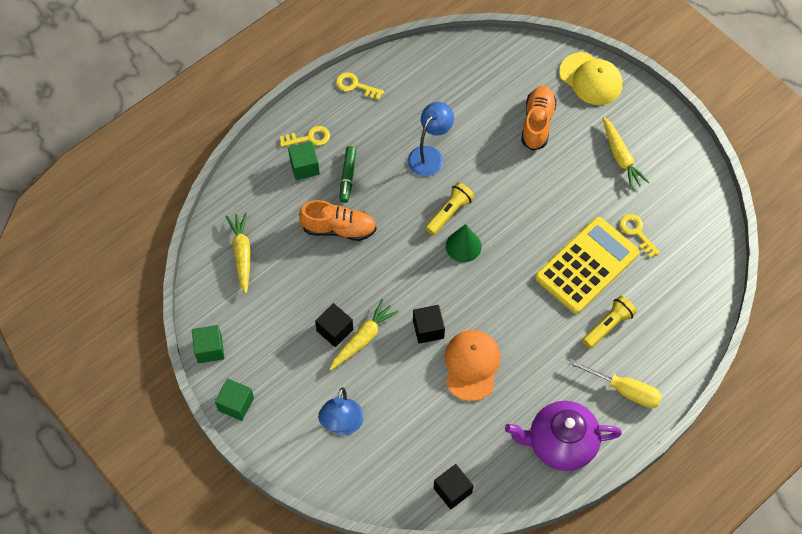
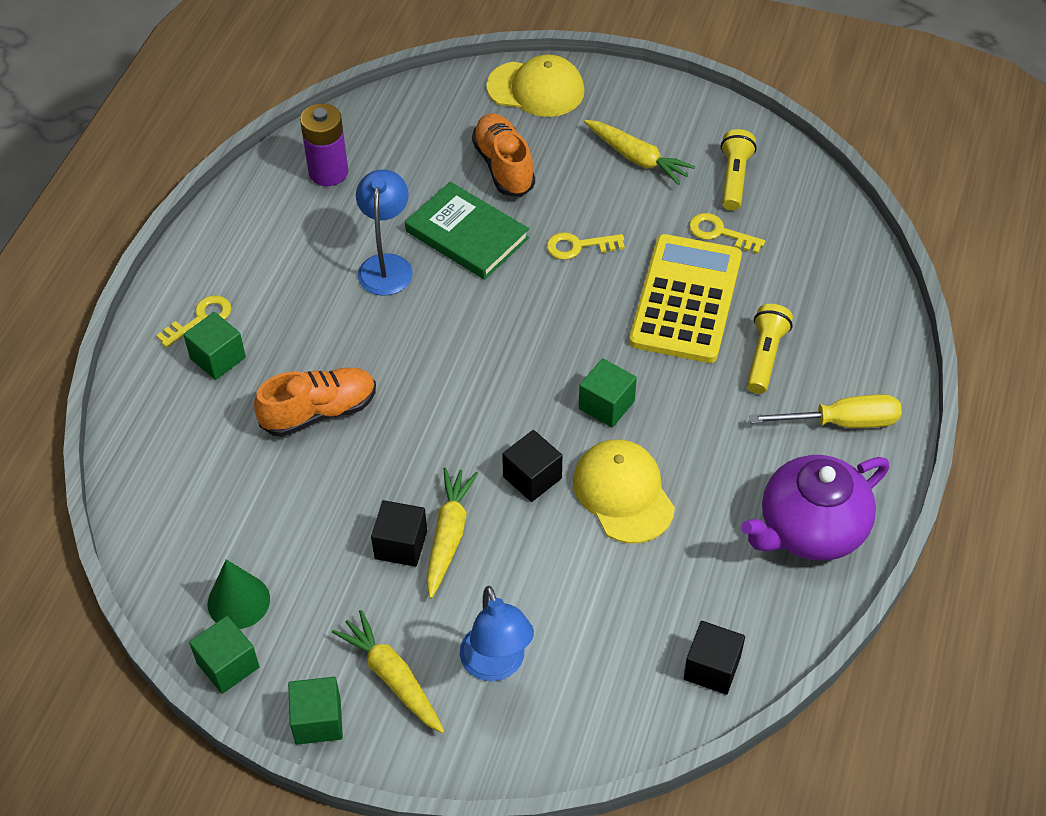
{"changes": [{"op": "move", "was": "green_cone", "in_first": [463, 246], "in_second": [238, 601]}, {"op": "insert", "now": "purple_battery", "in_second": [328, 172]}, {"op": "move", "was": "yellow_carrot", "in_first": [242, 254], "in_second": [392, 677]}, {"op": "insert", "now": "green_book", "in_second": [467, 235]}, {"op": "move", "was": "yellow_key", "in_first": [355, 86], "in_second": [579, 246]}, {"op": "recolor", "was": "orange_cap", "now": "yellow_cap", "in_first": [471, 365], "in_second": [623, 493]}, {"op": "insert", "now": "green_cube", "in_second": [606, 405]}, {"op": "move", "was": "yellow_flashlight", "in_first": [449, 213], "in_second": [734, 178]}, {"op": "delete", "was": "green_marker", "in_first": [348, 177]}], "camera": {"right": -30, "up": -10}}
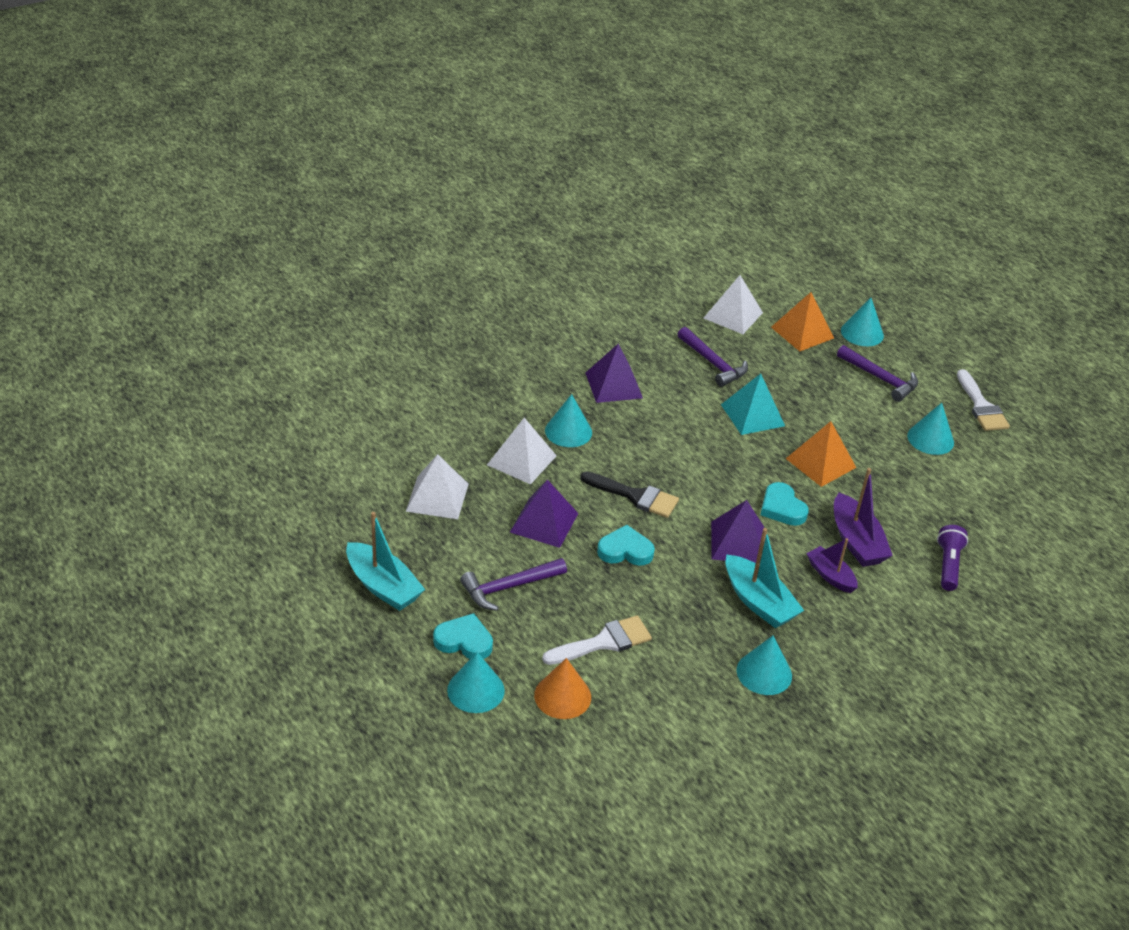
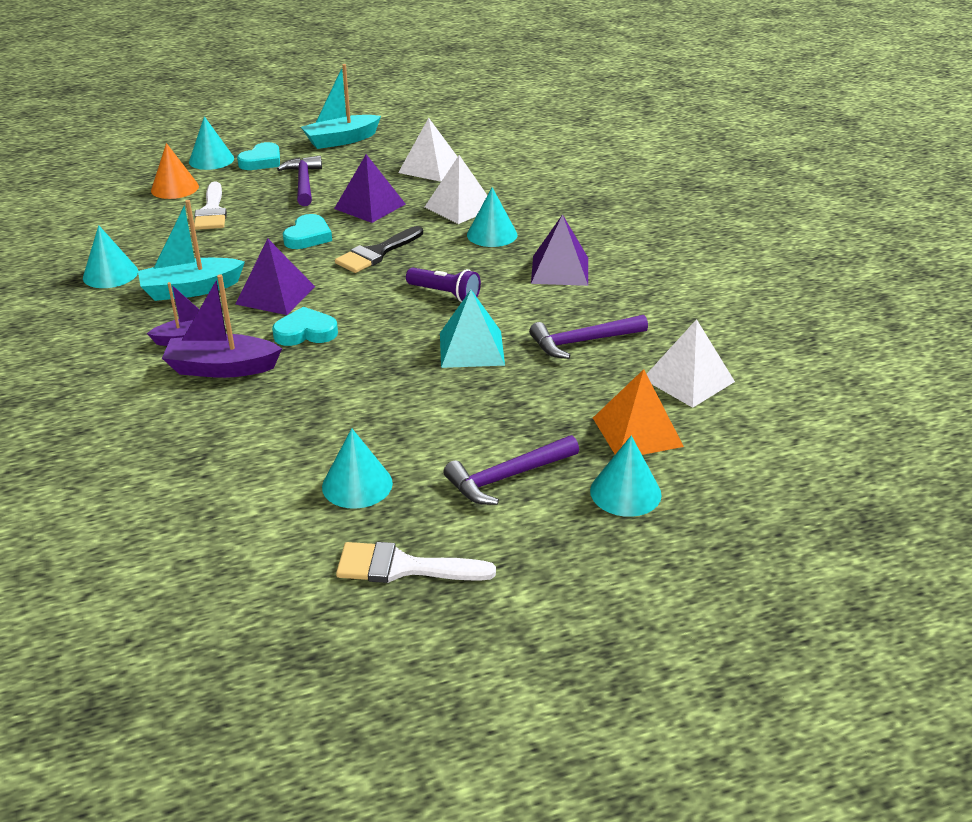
{"changes": [{"op": "move", "was": "purple_flashlight", "in_first": [948, 565], "in_second": [445, 294]}, {"op": "delete", "was": "orange_pyramid", "in_first": [820, 463]}], "camera": {"right": 110, "up": -5}}
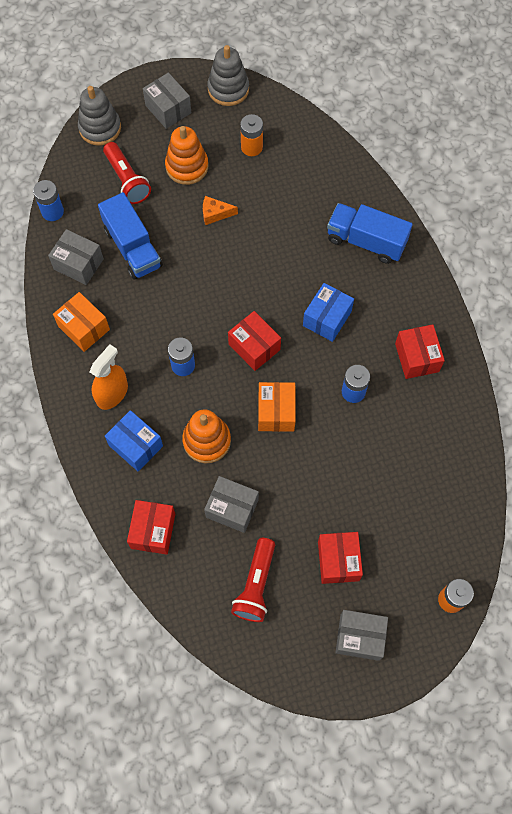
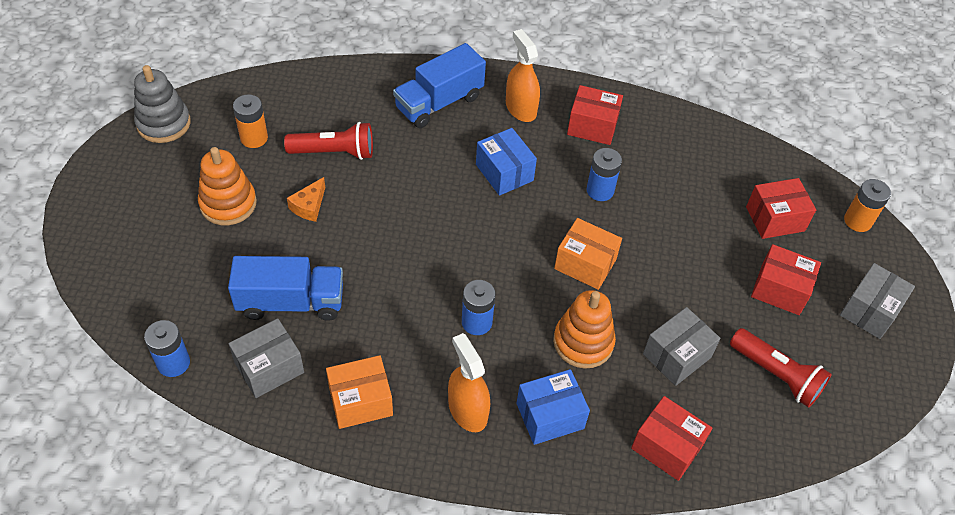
{"changes": [{"op": "move", "was": "red_flashlight", "in_first": [127, 180], "in_second": [334, 152]}, {"op": "insert", "now": "orange_spray_bottle", "in_second": [521, 108]}, {"op": "move", "was": "red_box", "in_first": [254, 347], "in_second": [775, 219]}, {"op": "delete", "was": "grey_stacking_toy", "in_first": [100, 128]}, {"op": "delete", "was": "grey_box", "in_first": [168, 109]}], "camera": {"right": -65, "up": -15}}
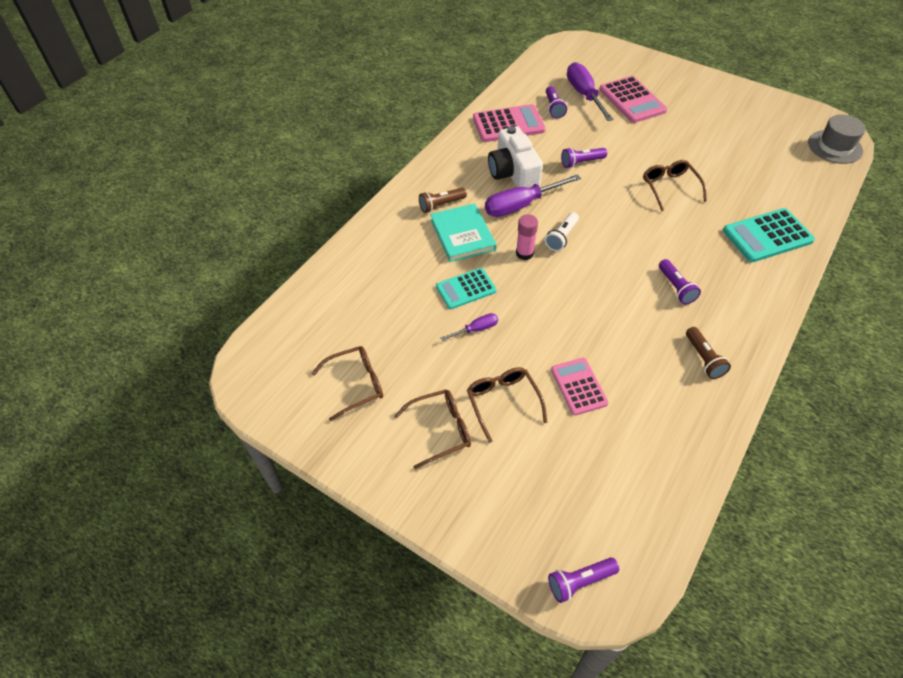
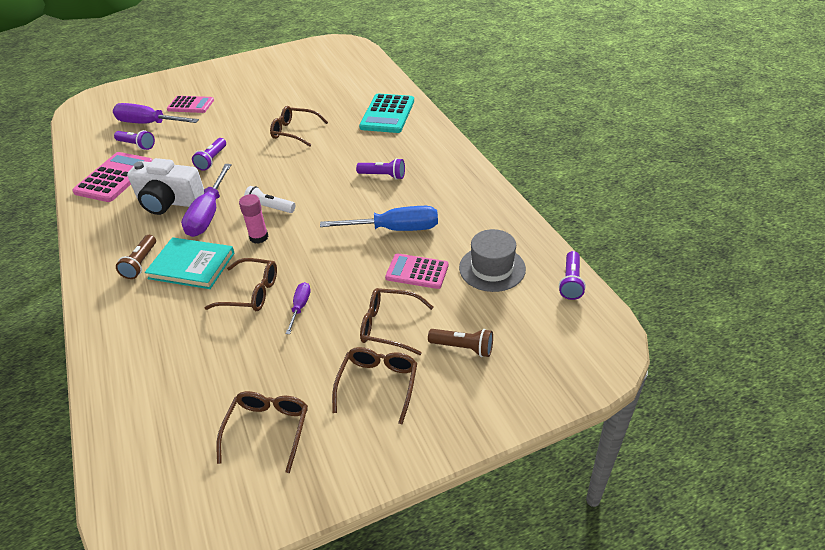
{"changes": [{"op": "resize", "was": "pink_calculator", "in_first": [632, 100], "in_second": [190, 105], "ratio": 0.66}, {"op": "replace", "was": "turquoise_calculator", "now": "brown_glasses", "in_first": [466, 289], "in_second": [251, 292]}, {"op": "rotate", "was": "white_flashlight", "in_first": [562, 237], "in_second": [269, 208], "clockwise": 135}, {"op": "insert", "now": "blue_screwdriver", "in_second": [394, 229]}, {"op": "move", "was": "brown_flashlight", "in_first": [703, 358], "in_second": [463, 347]}, {"op": "move", "was": "grey_hat", "in_first": [835, 147], "in_second": [492, 268]}, {"op": "move", "was": "purple_flashlight", "in_first": [580, 581], "in_second": [571, 282]}], "camera": {"right": -55, "up": -10}}
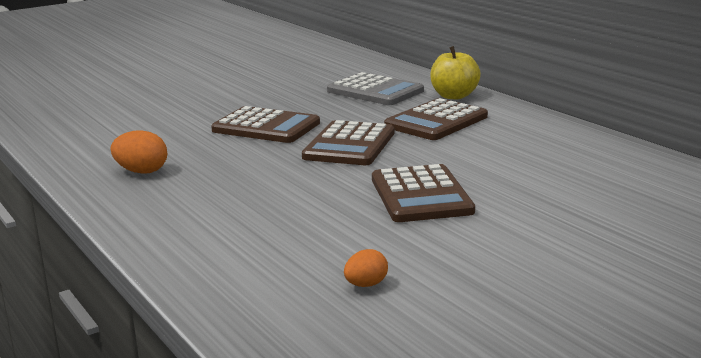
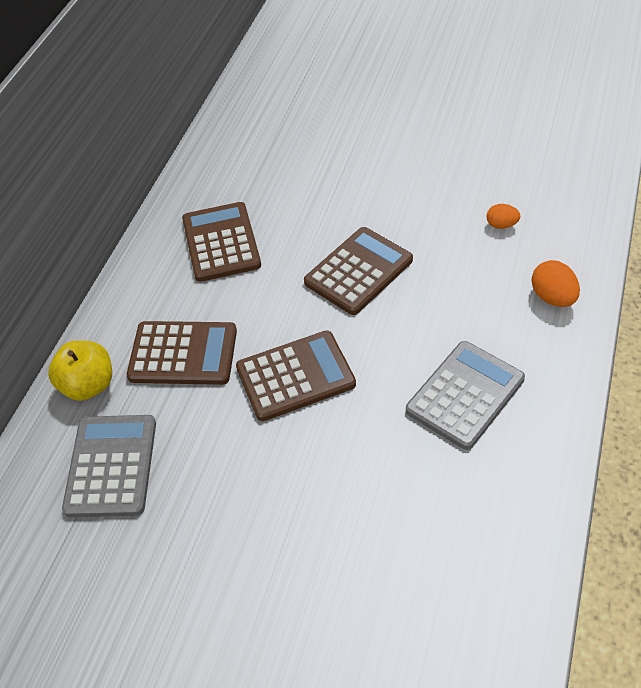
{"changes": [{"op": "move", "was": "brown_calculator", "in_first": [266, 127], "in_second": [221, 242]}, {"op": "insert", "now": "grey_calculator", "in_second": [465, 395]}, {"op": "move", "was": "orange_egg", "in_first": [141, 171], "in_second": [552, 297]}], "camera": {"right": -125, "up": 30}}
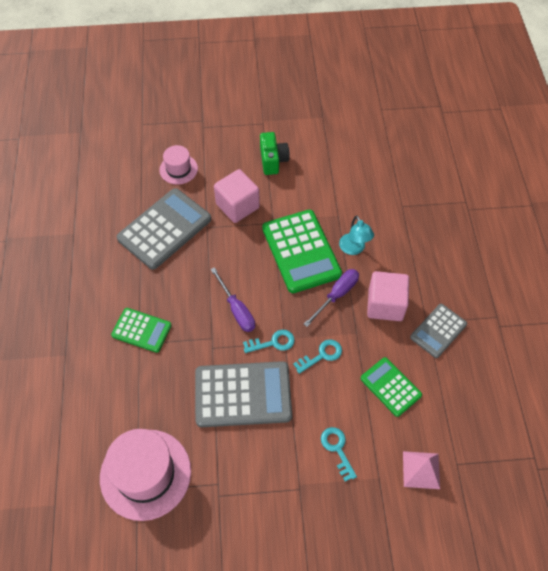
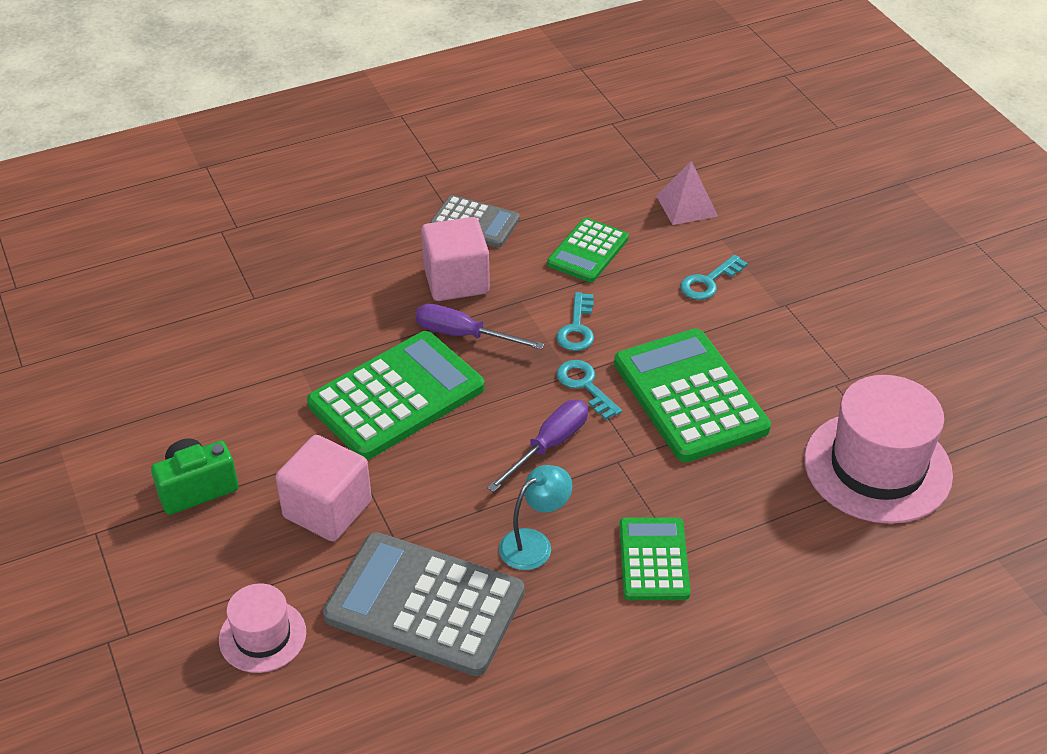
{"changes": [{"op": "move", "was": "turquoise_lamp", "in_first": [354, 249], "in_second": [534, 543]}, {"op": "rotate", "was": "turquoise_key", "in_first": [321, 355], "in_second": [577, 328], "clockwise": -120}, {"op": "recolor", "was": "grey_calculator", "now": "green_calculator", "in_first": [243, 394], "in_second": [690, 396]}], "camera": {"right": -110, "up": -15}}
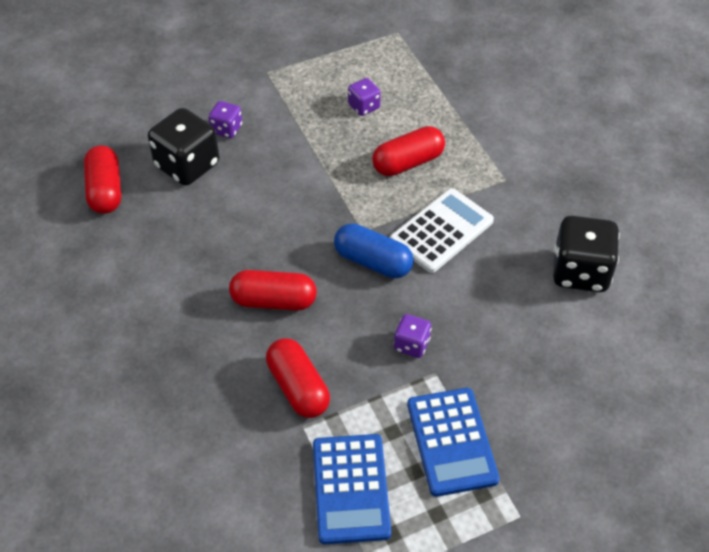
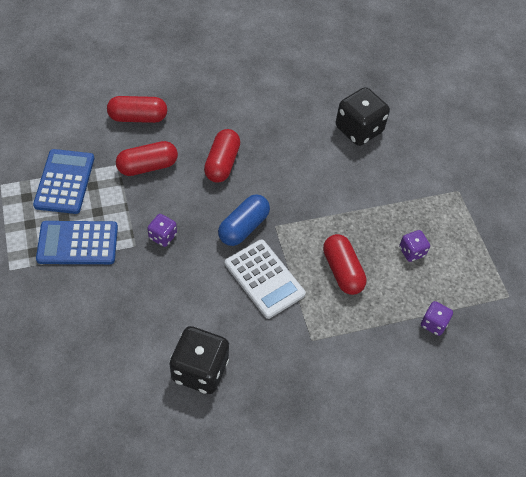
{"changes": [{"op": "rotate", "was": "blue_calculator", "in_first": [350, 489], "in_second": [65, 182], "clockwise": 90}, {"op": "move", "was": "red_capsule", "in_first": [105, 190], "in_second": [138, 117]}, {"op": "move", "was": "purple_dice", "in_first": [226, 129], "in_second": [433, 323]}], "camera": {"right": 95, "up": 5}}
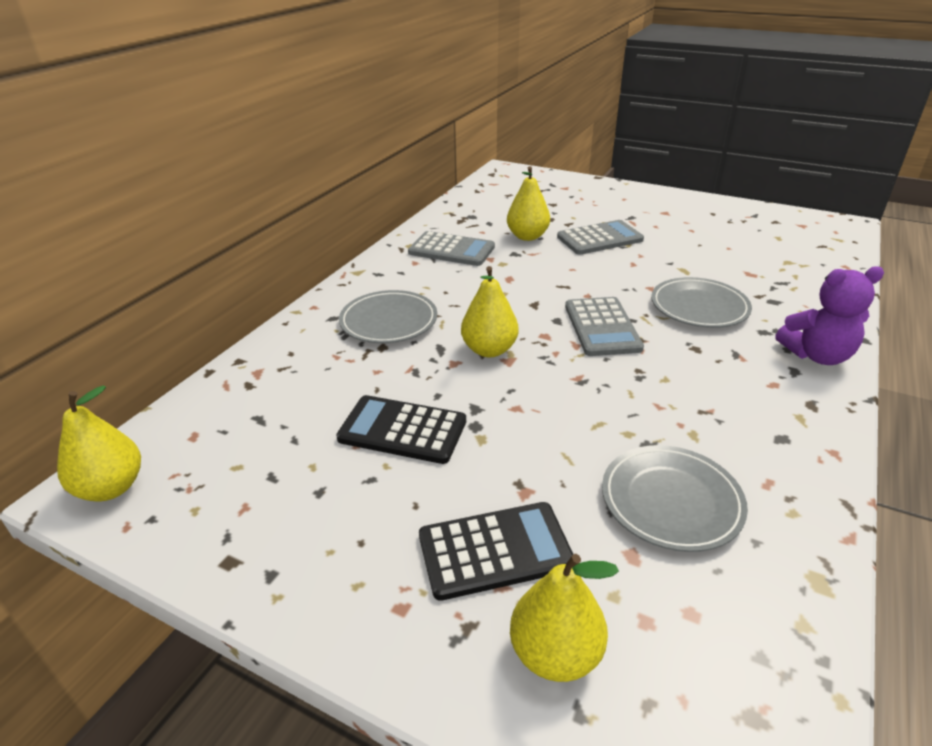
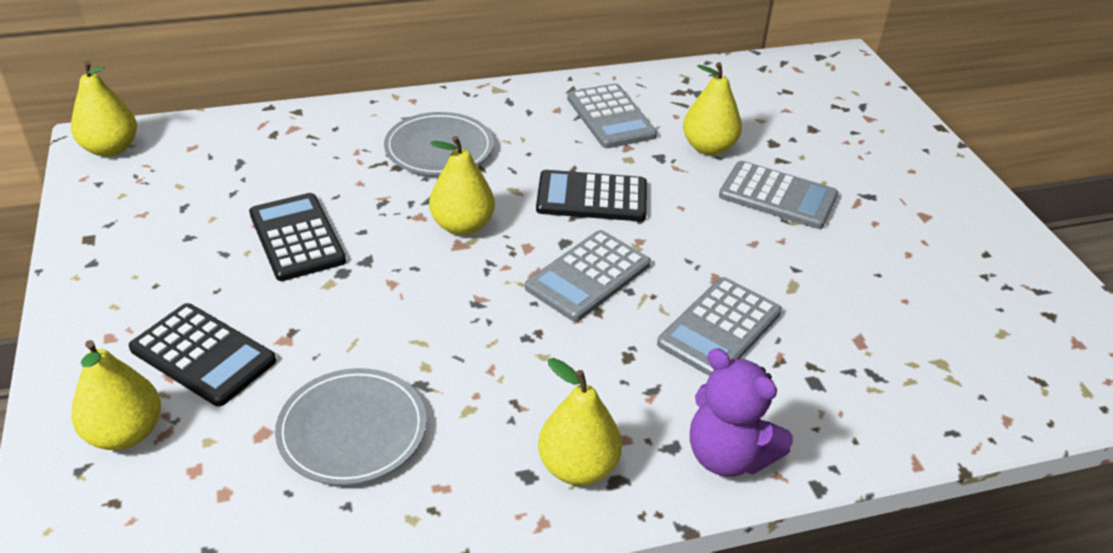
{"changes": [{"op": "insert", "now": "black_calculator", "in_second": [592, 197]}, {"op": "insert", "now": "yellow_pear", "in_second": [578, 467]}, {"op": "replace", "was": "grey_plate", "now": "grey_calculator", "in_first": [699, 307], "in_second": [719, 328]}], "camera": {"right": 45, "up": 5}}
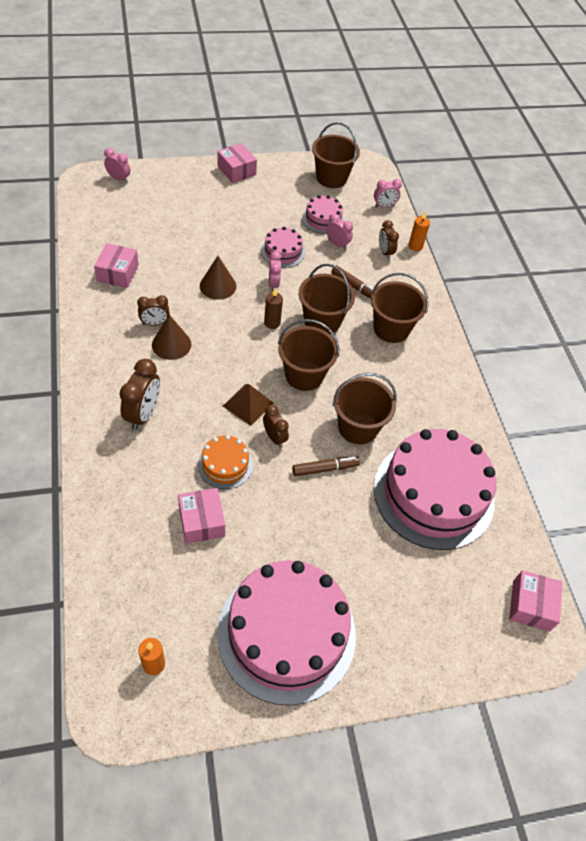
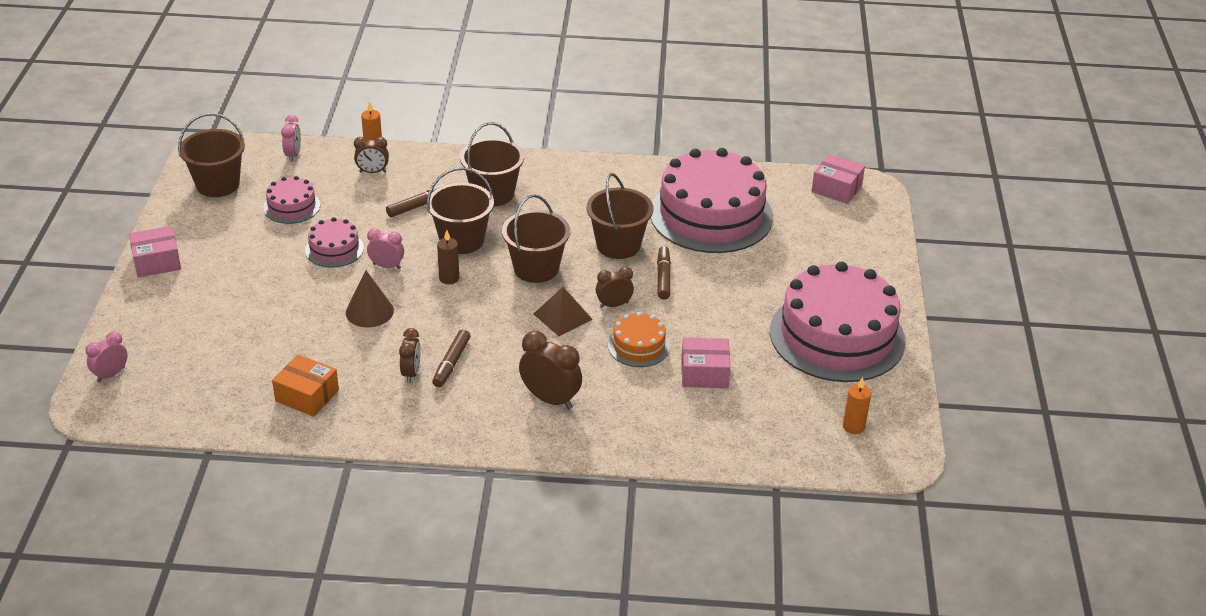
{"changes": [{"op": "recolor", "was": "pink_box", "now": "orange_box", "in_first": [118, 273], "in_second": [307, 396]}, {"op": "replace", "was": "brown_cone", "now": "brown_marker", "in_first": [171, 344], "in_second": [451, 363]}, {"op": "delete", "was": "pink_clock", "in_first": [337, 244]}], "camera": {"right": -70, "up": -15}}
